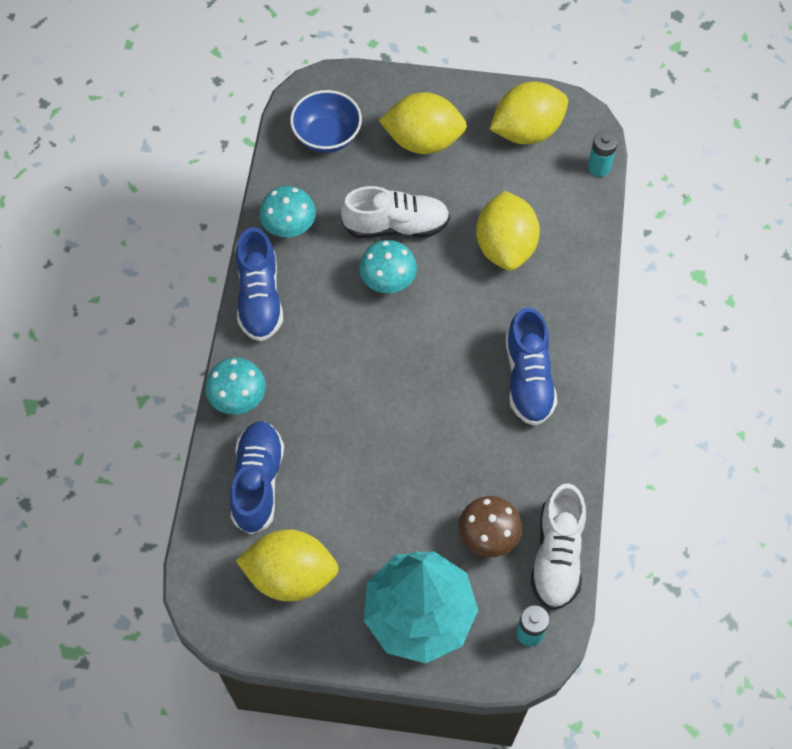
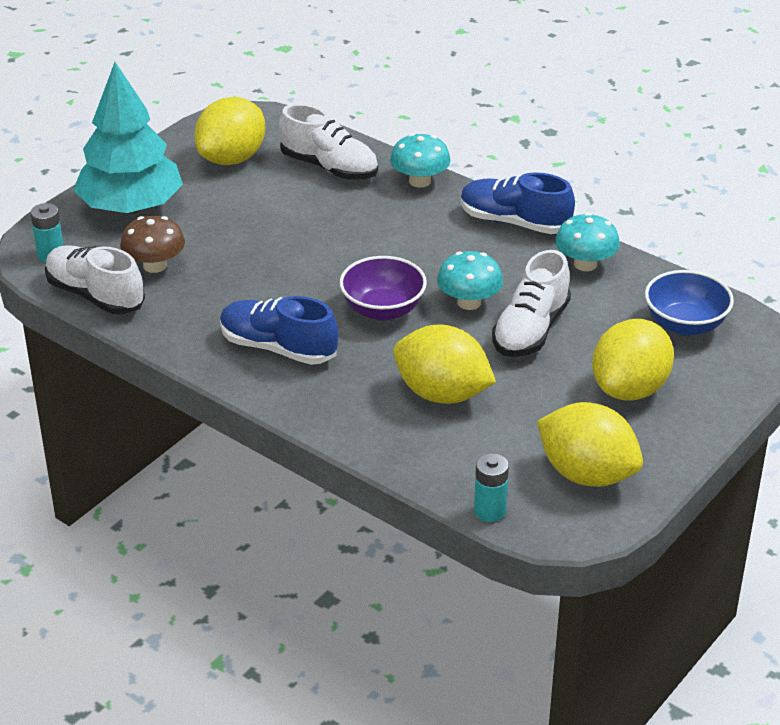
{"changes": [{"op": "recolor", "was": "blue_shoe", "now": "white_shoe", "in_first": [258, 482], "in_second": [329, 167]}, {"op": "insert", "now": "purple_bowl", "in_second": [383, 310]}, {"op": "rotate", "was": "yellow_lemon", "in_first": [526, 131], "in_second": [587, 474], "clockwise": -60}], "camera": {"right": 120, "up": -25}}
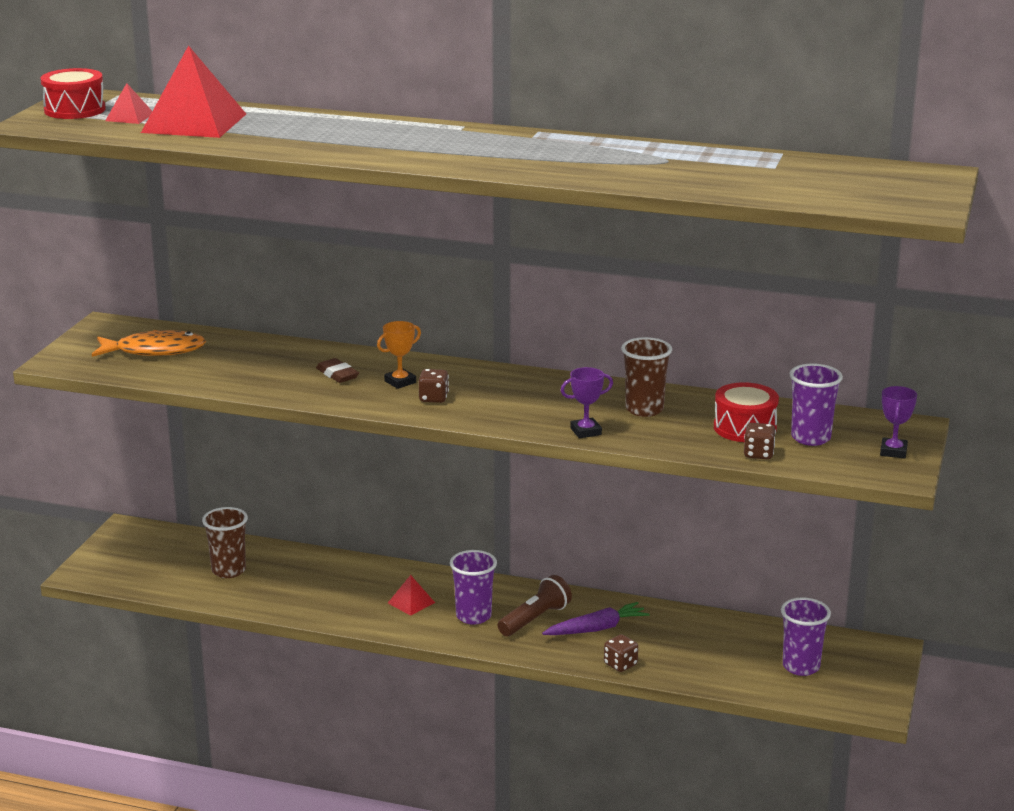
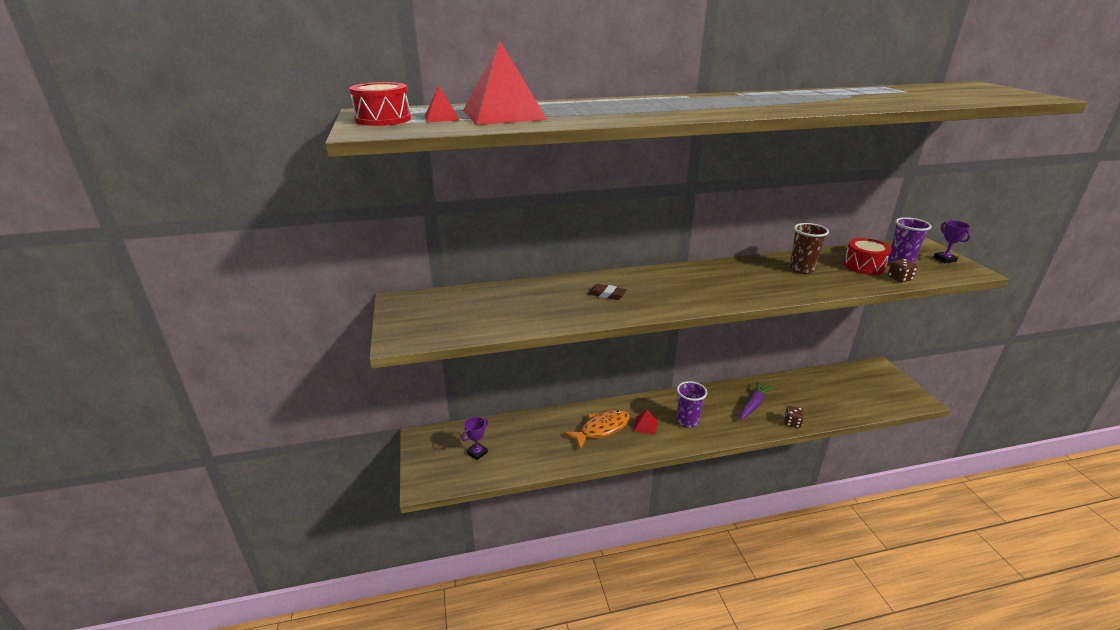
{"changes": [{"op": "move", "was": "purple_trophy", "in_first": [586, 431], "in_second": [477, 453]}, {"op": "move", "was": "orange_fish", "in_first": [155, 351], "in_second": [602, 429]}, {"op": "delete", "was": "brown_cup", "in_first": [228, 570]}, {"op": "delete", "was": "orange_trophy", "in_first": [400, 382]}, {"op": "delete", "was": "brown_dice", "in_first": [433, 398]}, {"op": "delete", "was": "brown_flashlight", "in_first": [535, 619]}, {"op": "delete", "was": "purple_cup", "in_first": [801, 667]}], "camera": {"right": -30, "up": 5}}
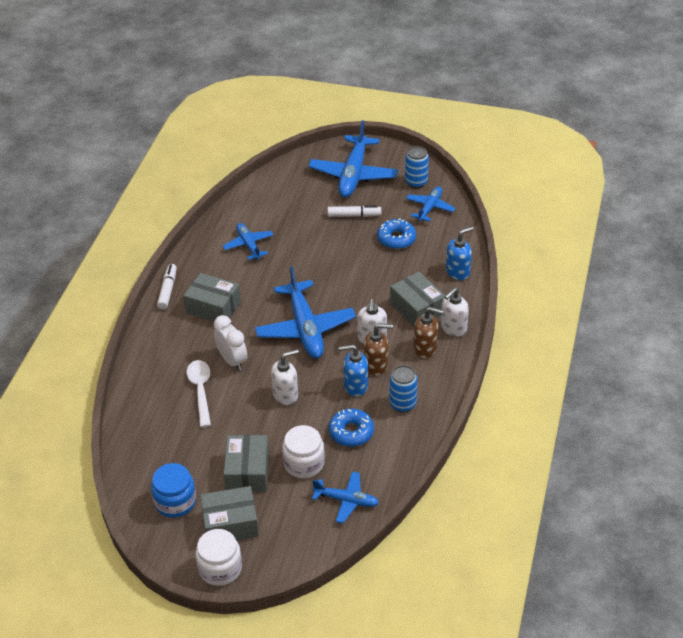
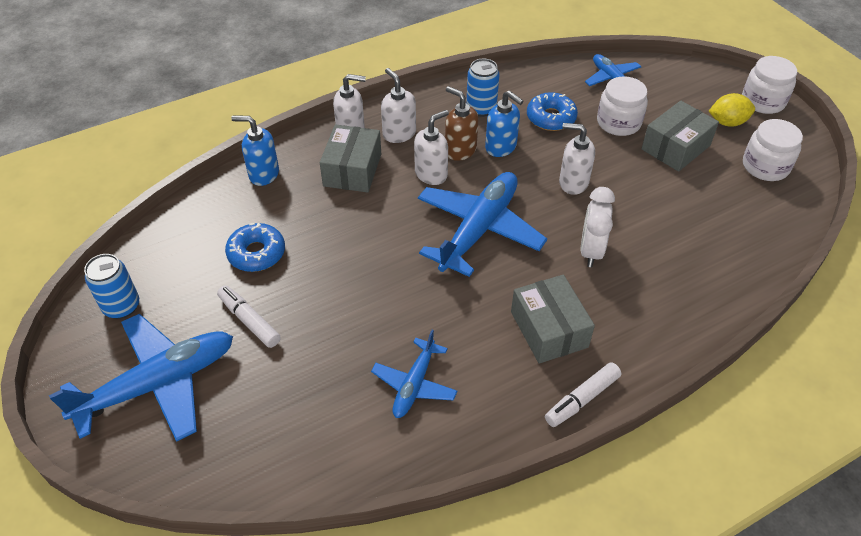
{"changes": [{"op": "recolor", "was": "brown_soap_dispenser", "now": "white_soap_dispenser", "in_first": [425, 348], "in_second": [399, 133]}, {"op": "replace", "was": "grey_box", "now": "yellow_lemon", "in_first": [230, 524], "in_second": [727, 122]}, {"op": "recolor", "was": "blue_jar", "now": "white_jar", "in_first": [175, 501], "in_second": [765, 166]}, {"op": "delete", "was": "white_spoon", "in_first": [200, 391]}, {"op": "delete", "was": "blue_plane", "in_first": [430, 208]}], "camera": {"right": -135, "up": 5}}
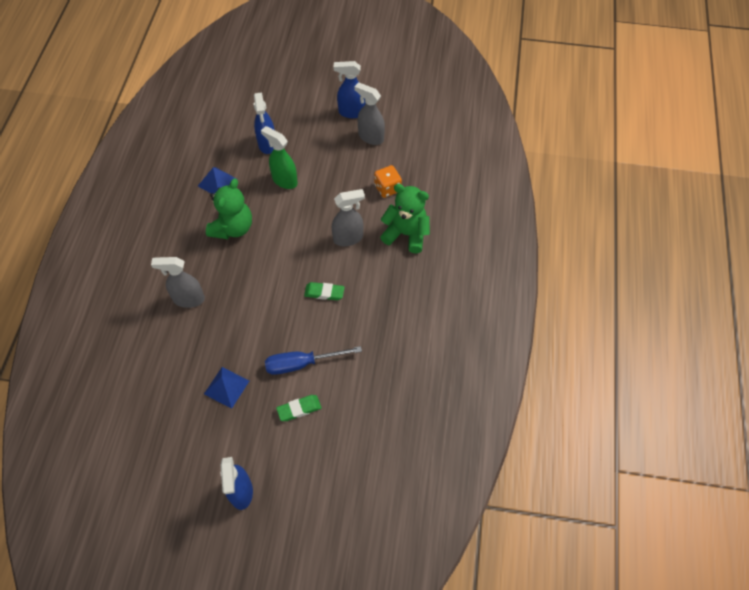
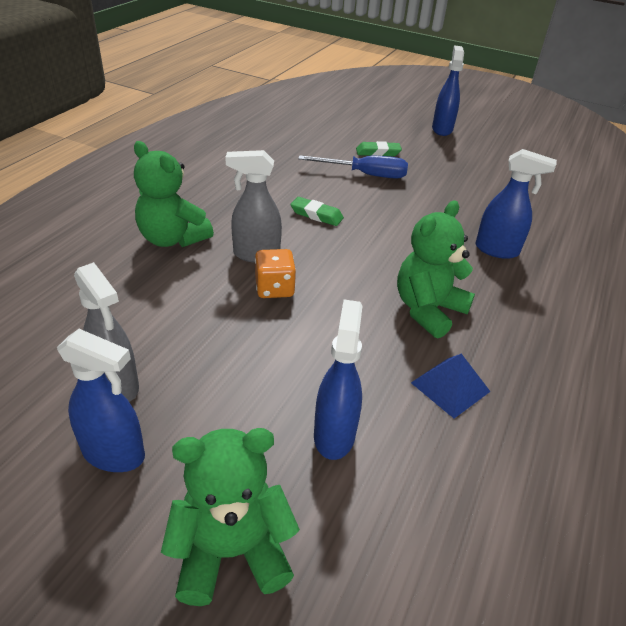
{"changes": [{"op": "insert", "now": "green_teddy_bear", "in_second": [231, 551]}, {"op": "move", "was": "orange_dice", "in_first": [387, 188], "in_second": [274, 288]}, {"op": "recolor", "was": "grey_spray_bottle", "now": "blue_spray_bottle", "in_first": [188, 299], "in_second": [497, 250]}, {"op": "delete", "was": "blue_pyramid", "in_first": [226, 387]}, {"op": "delete", "was": "green_spray_bottle", "in_first": [284, 180]}], "camera": {"right": -165, "up": -20}}
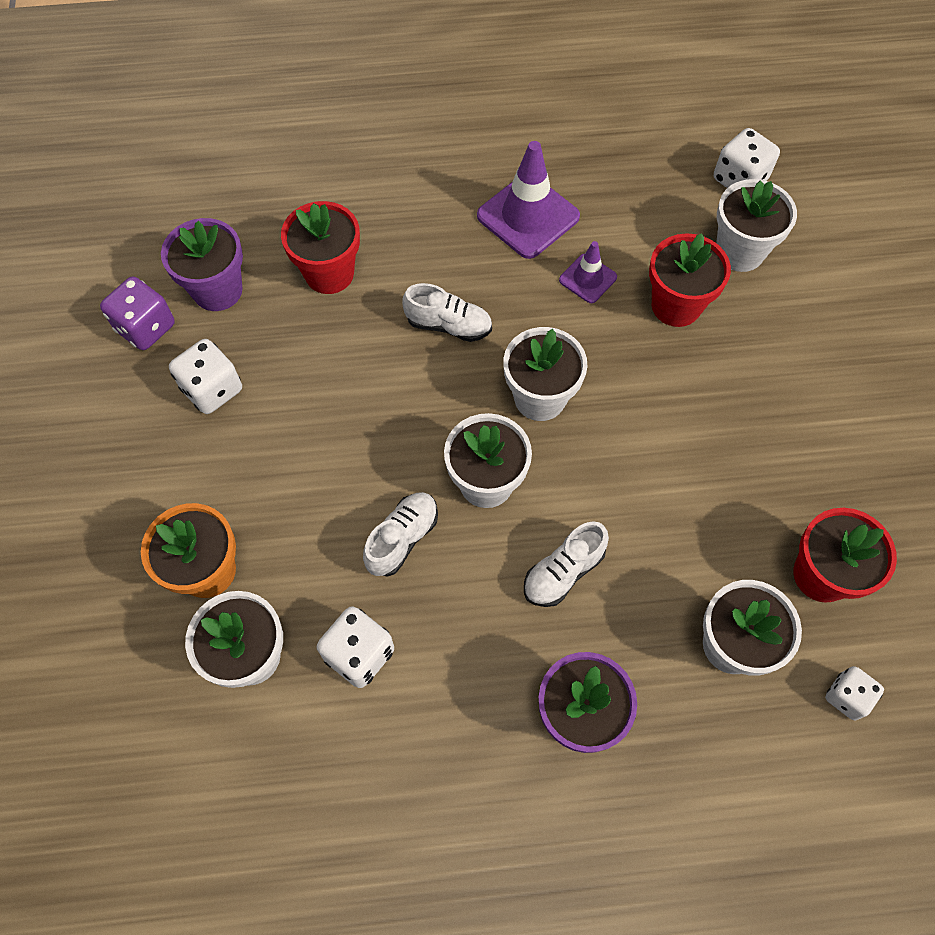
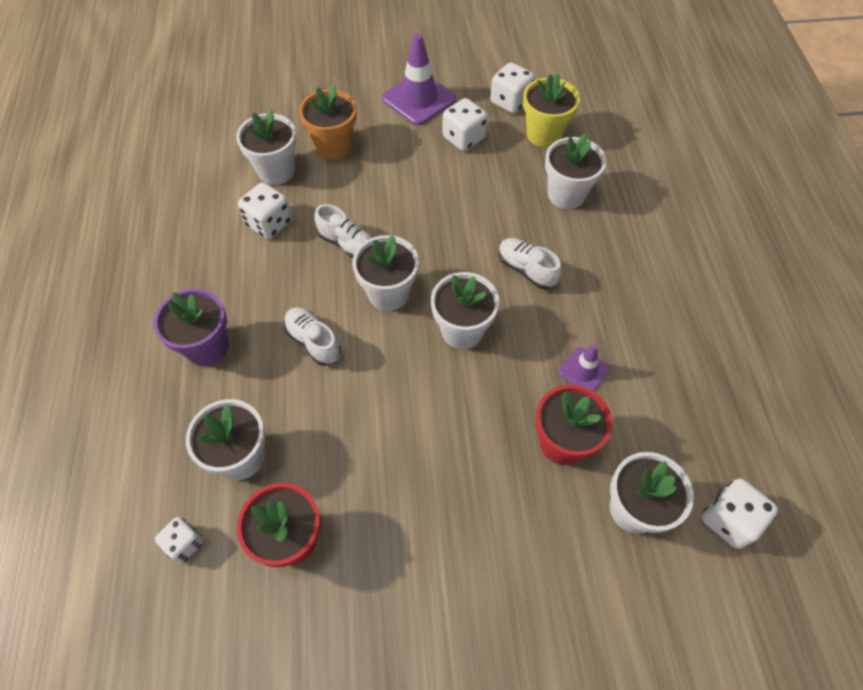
{"changes": [{"op": "move", "was": "purple_traffic_cone", "in_first": [528, 216], "in_second": [419, 99]}, {"op": "recolor", "was": "purple_dice", "now": "white_dice", "in_first": [146, 327], "in_second": [510, 102]}, {"op": "rotate", "was": "white_shoe", "in_first": [449, 325], "in_second": [526, 269], "clockwise": 120}, {"op": "recolor", "was": "purple_flower_pot", "now": "yellow_flower_pot", "in_first": [217, 290], "in_second": [544, 134]}, {"op": "recolor", "was": "red_flower_pot", "now": "white_flower_pot", "in_first": [329, 273], "in_second": [566, 194]}], "camera": {"right": 90, "up": -5}}
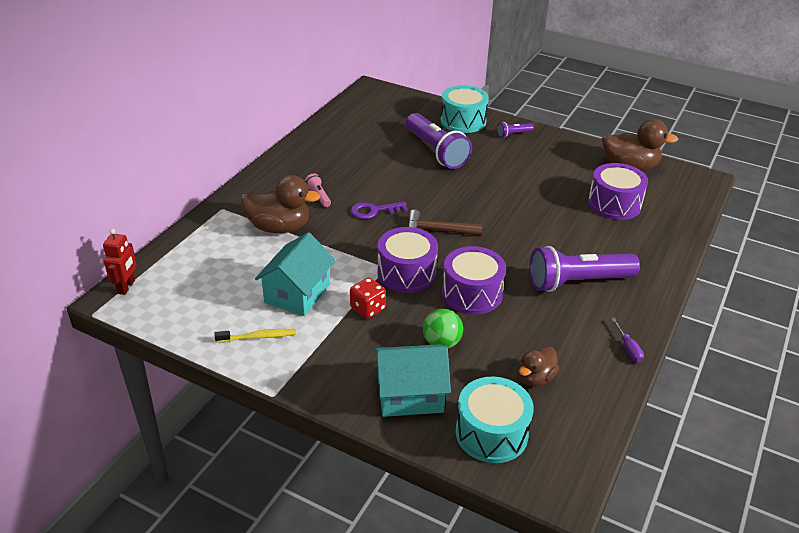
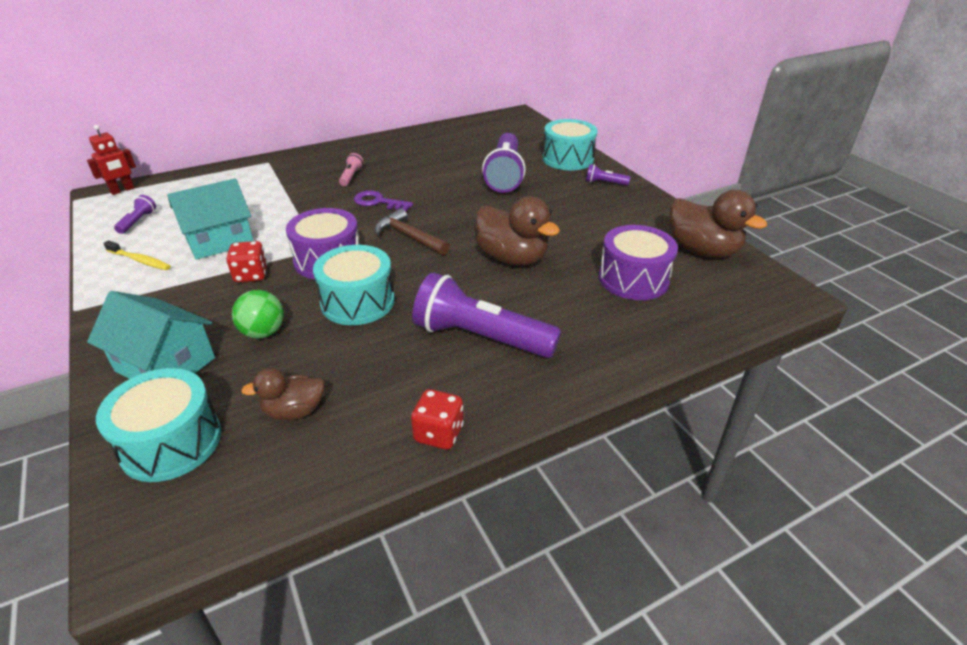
{"changes": [{"op": "insert", "now": "purple_flashlight", "in_second": [138, 221]}, {"op": "recolor", "was": "purple_drum", "now": "turquoise_drum", "in_first": [472, 293], "in_second": [357, 302]}, {"op": "replace", "was": "purple_screwdriver", "now": "red_dice", "in_first": [628, 348], "in_second": [438, 433]}, {"op": "move", "was": "brown_duck", "in_first": [279, 227], "in_second": [512, 258]}], "camera": {"right": 35, "up": 0}}
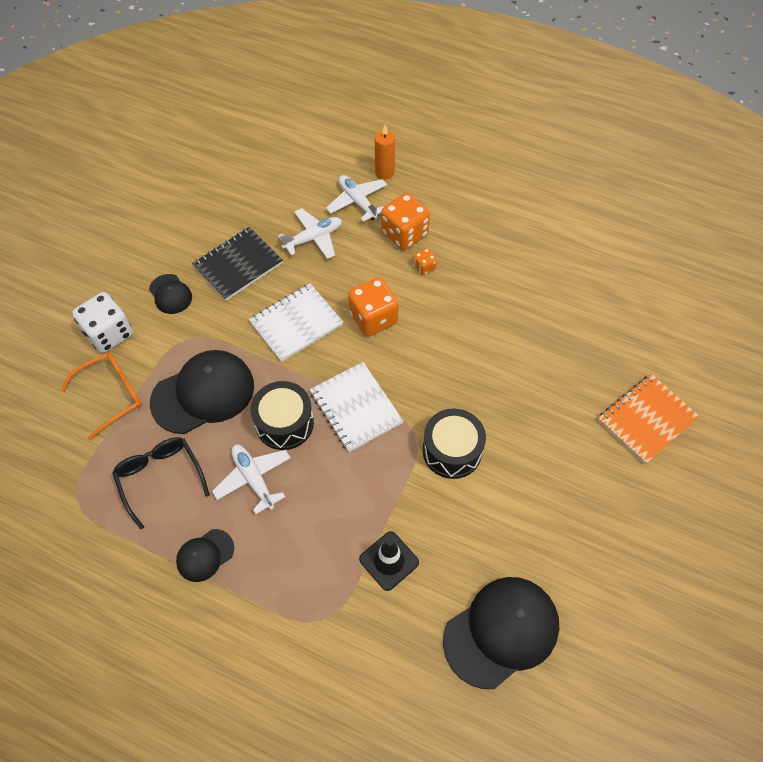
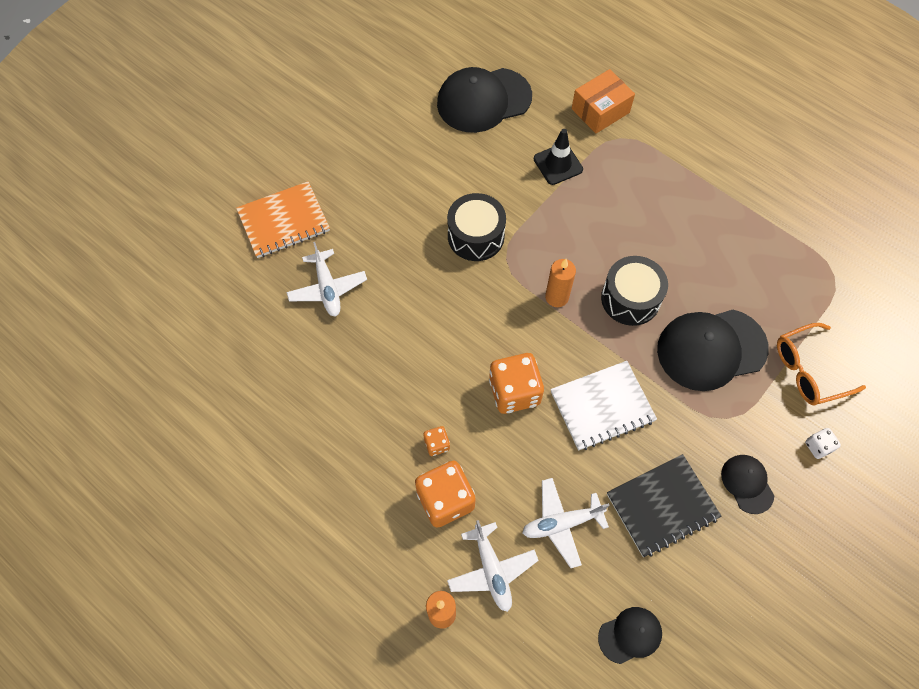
{"changes": [{"op": "move", "was": "white_plane", "in_first": [253, 479], "in_second": [327, 288]}, {"op": "replace", "was": "white_notebook", "now": "orange_candle", "in_first": [355, 408], "in_second": [557, 297]}, {"op": "insert", "now": "orange_box", "in_second": [600, 110]}, {"op": "move", "was": "black_cap", "in_first": [205, 555], "in_second": [630, 635]}, {"op": "resize", "was": "white_dice", "in_first": [109, 334], "in_second": [818, 446], "ratio": 0.48}, {"op": "delete", "was": "black_glasses", "in_first": [160, 477]}], "camera": {"right": -165, "up": 5}}
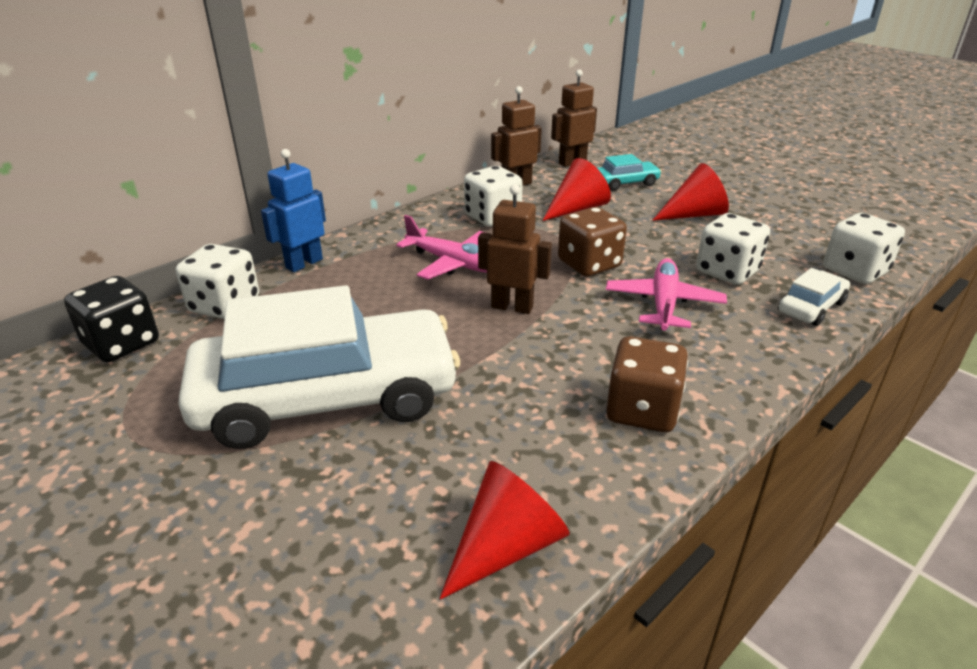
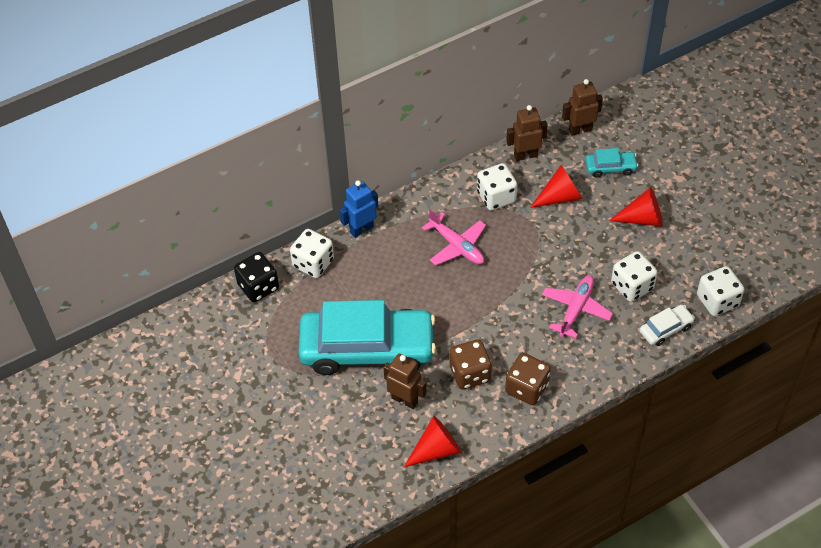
{"changes": [{"op": "recolor", "was": "white_car", "now": "turquoise_car", "in_first": [327, 397], "in_second": [367, 348]}, {"op": "move", "was": "brown_robot", "in_first": [512, 307], "in_second": [405, 400]}, {"op": "move", "was": "brown_dice", "in_first": [589, 264], "in_second": [470, 373]}], "camera": {"right": 15, "up": 20}}
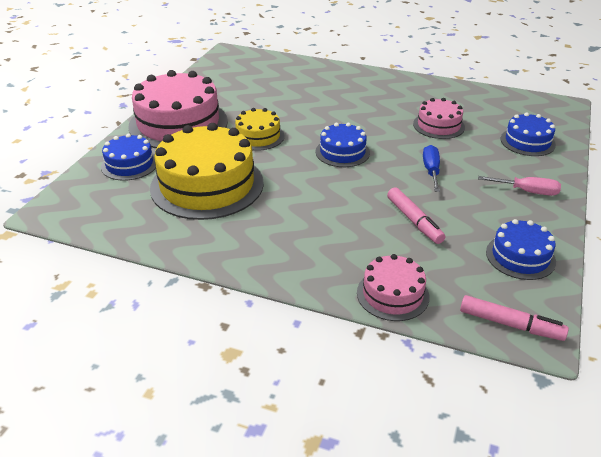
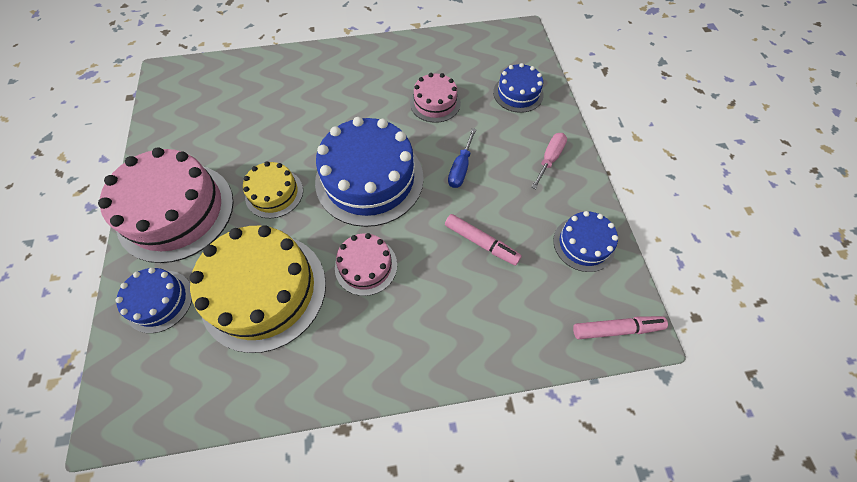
{"changes": [{"op": "resize", "was": "blue_cake", "in_first": [342, 152], "in_second": [369, 179], "ratio": 1.92}, {"op": "move", "was": "pink_cake", "in_first": [392, 294], "in_second": [366, 266]}, {"op": "rotate", "was": "blue_screwdriver", "in_first": [431, 170], "in_second": [460, 168], "clockwise": -135}, {"op": "rotate", "was": "pink_screwdriver", "in_first": [527, 191], "in_second": [549, 159], "clockwise": -45}], "camera": {"right": -30, "up": 25}}
